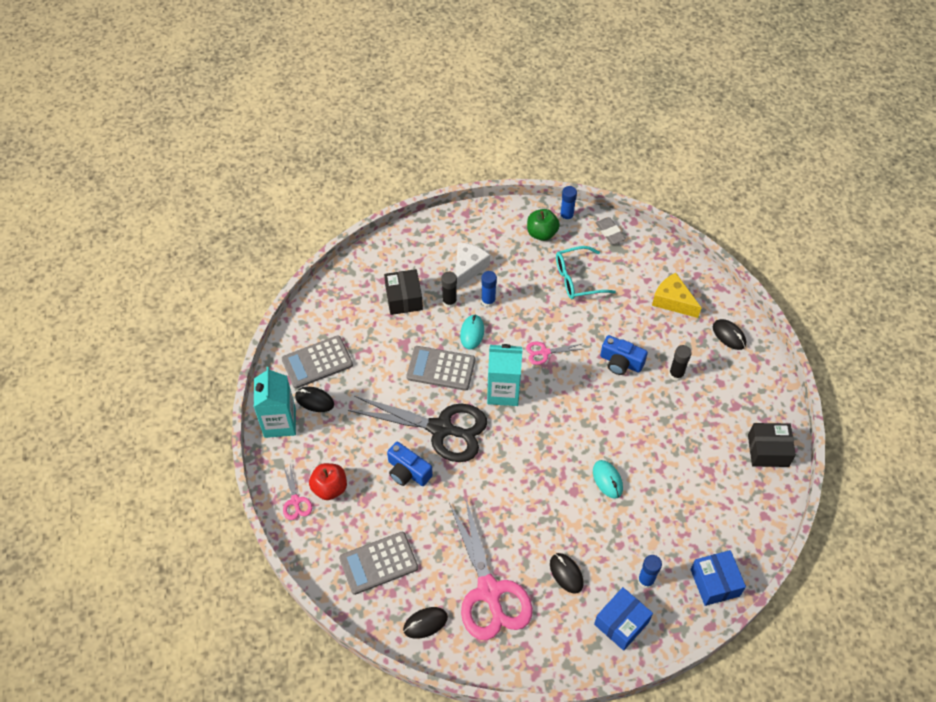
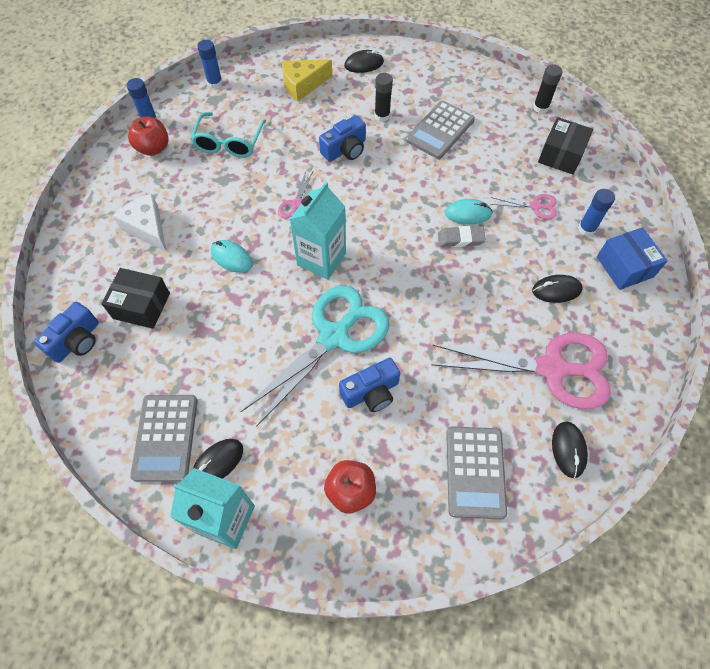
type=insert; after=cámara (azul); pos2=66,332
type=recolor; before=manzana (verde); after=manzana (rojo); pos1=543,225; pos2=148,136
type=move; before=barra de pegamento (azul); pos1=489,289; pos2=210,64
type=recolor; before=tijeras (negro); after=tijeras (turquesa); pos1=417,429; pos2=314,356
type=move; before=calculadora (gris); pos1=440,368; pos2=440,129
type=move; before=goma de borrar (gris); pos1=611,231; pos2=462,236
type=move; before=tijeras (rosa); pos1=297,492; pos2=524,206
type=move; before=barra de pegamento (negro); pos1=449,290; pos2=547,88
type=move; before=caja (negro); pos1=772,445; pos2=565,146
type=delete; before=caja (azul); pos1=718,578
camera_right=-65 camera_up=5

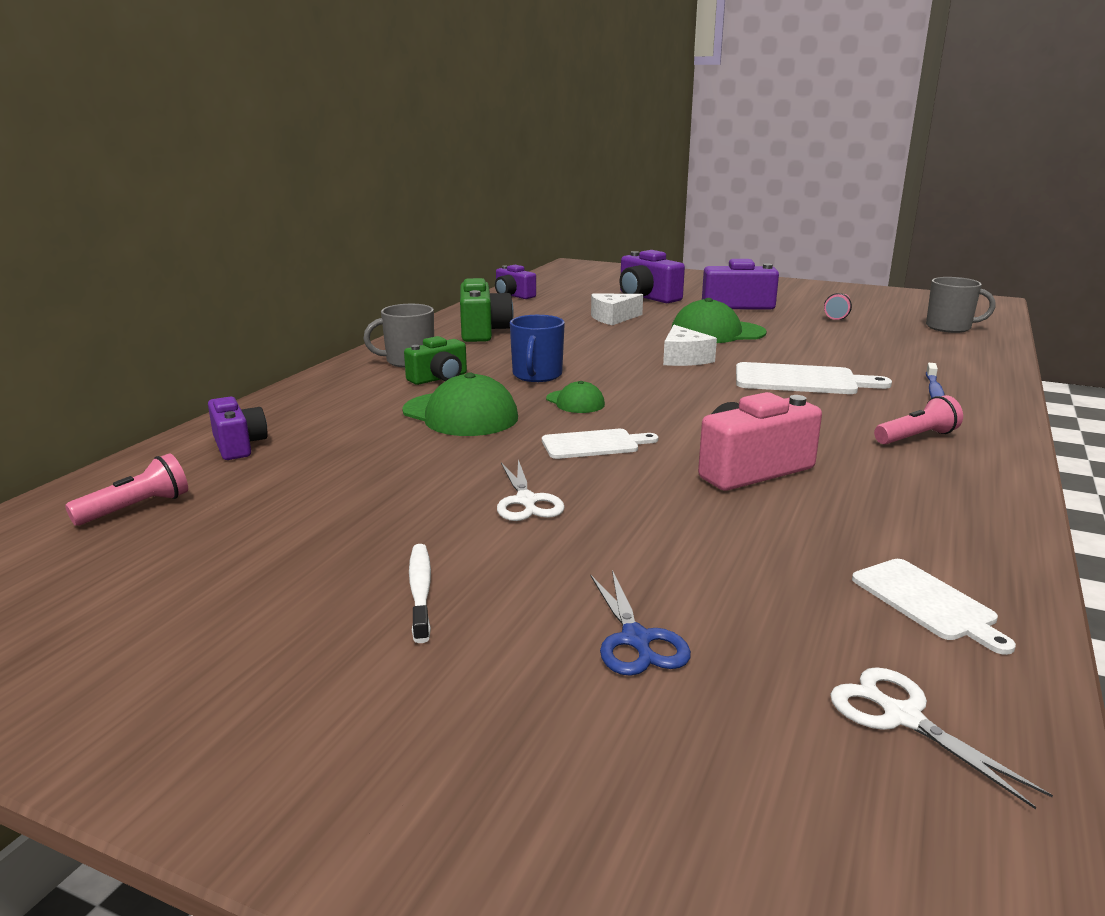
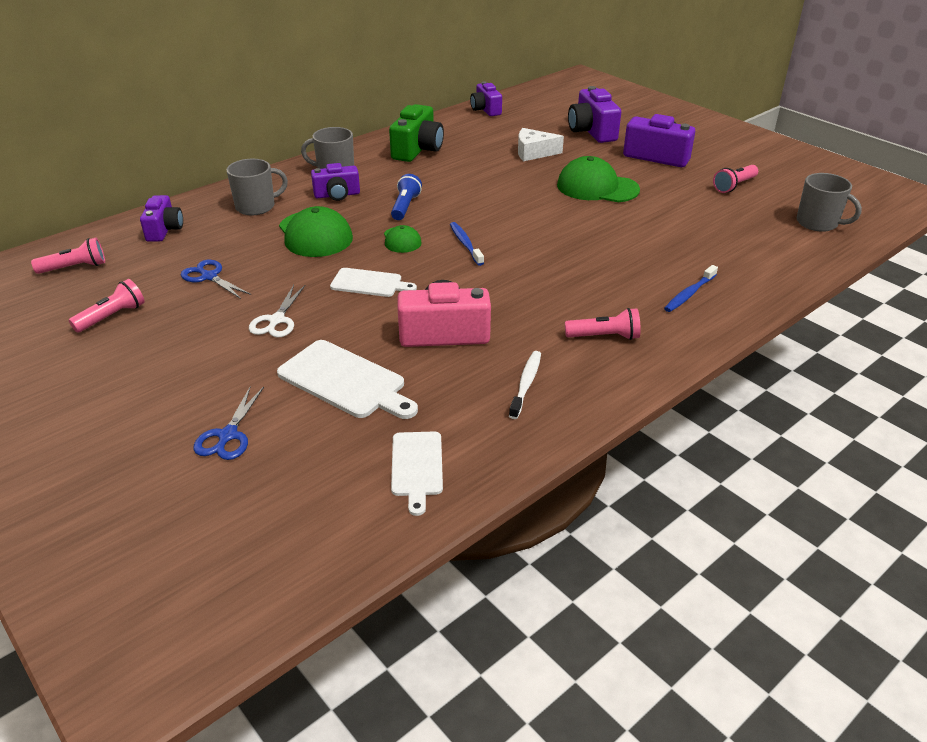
type=insert; after=lámpara de mano (rosa); pos2=107,306
type=insert; after=tijeras (azul); pos2=216,279
type=insert; after=taza (gris); pos2=257,187
type=move; before=tabla de cortar (blanco); pos1=814,378; pos2=347,379
type=recolor; before=cámara (verde); after=cámara (morado); pos1=435,360; pos2=335,182
type=replace; before=taza (azul); after=lámpara de mano (azul); pos1=537,348; pos2=406,197
type=insert; after=cepillo de dientes (azul); pos2=467,244
type=move; before=cepillo de dientes (blanco); pos1=420,593; pos2=525,385
type=delete; before=queso (blanco); pos1=690,345
type=delete; before=tijeras (blanco); pos1=941,738
camera_right=25 camera_up=15

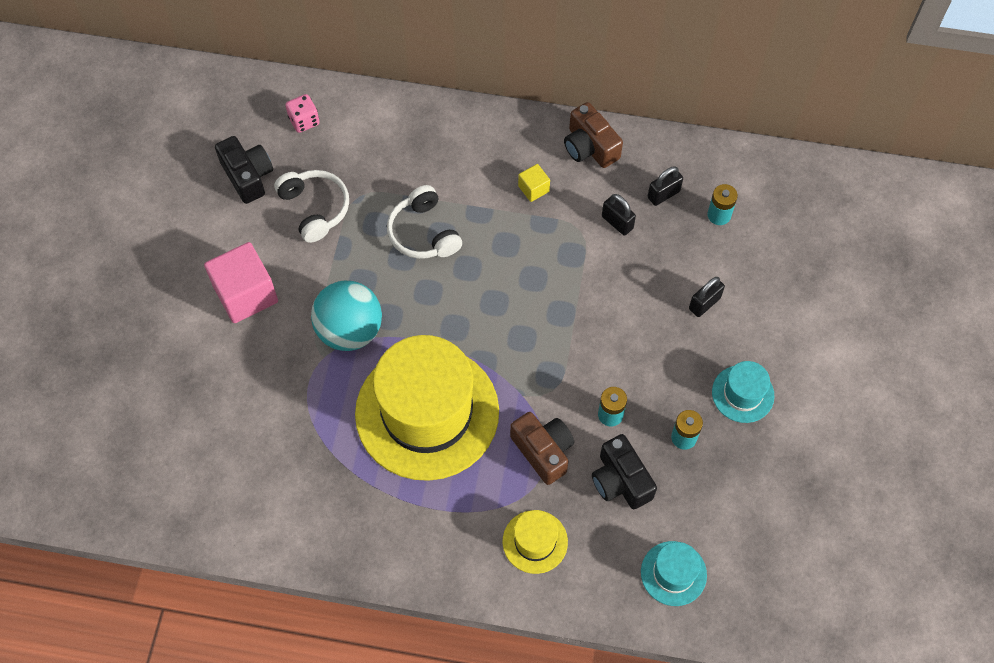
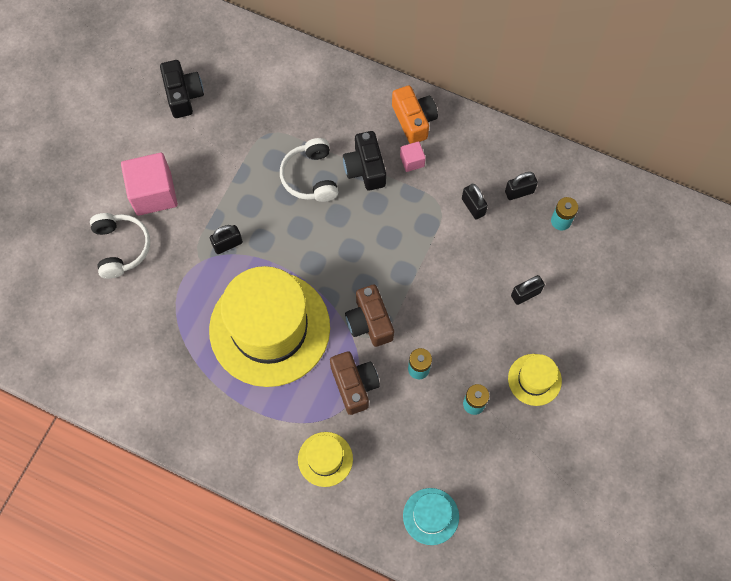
type=move; before=auriculares (blanco); pos1=311,206; pos2=120,246
type=replace; before=pelota (turquesa); after=candado (negro); pos1=346,316; pos2=226,239
type=move; before=cámara (negro); pos1=624,471; pos2=364,161
type=move; before=cámara (marrón); pos1=593,135; pos2=369,316
type=insert; after=cámara (naranja); pos2=415,114
type=recolor; before=cubo (amarillo); after=cubo (rosa); pos1=534,183; pos2=413,156
type=recolor; before=sombrero (turquesa); after=sombrero (amarillo); pos1=743,392; pos2=535,380
type=delete; before=dado (rosa); pos1=303,113
camera_right=15 camera_up=5

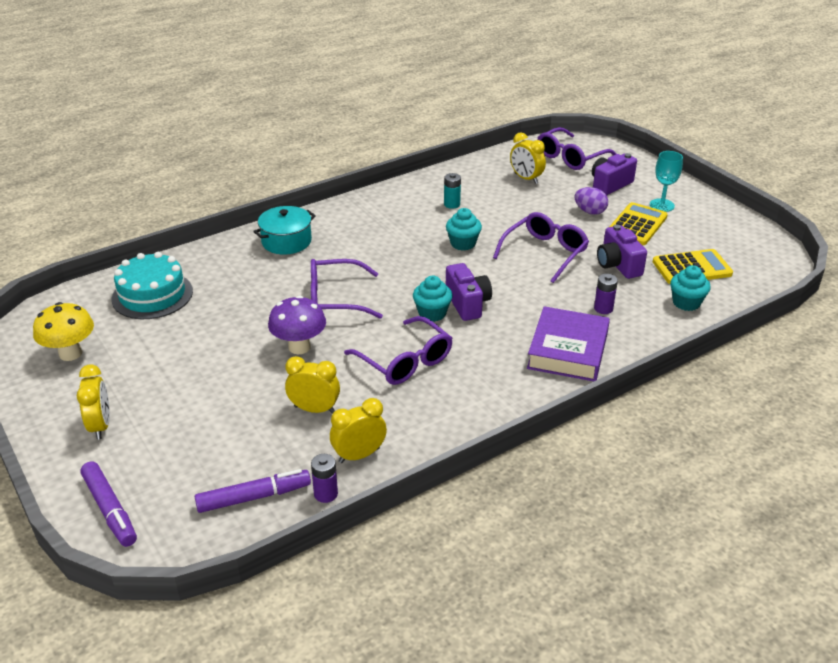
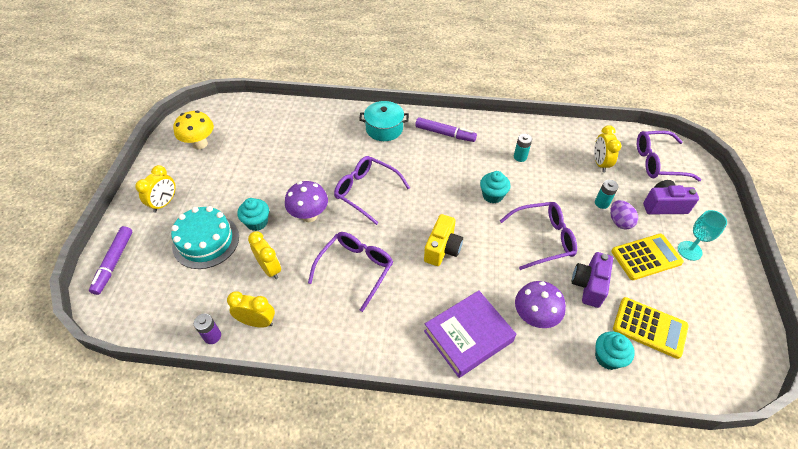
type=move; before=tarta (turquesa); pos1=152,285; pos2=205,237
type=move; before=magdalena (turquesa); pos1=433,299; pos2=253,214
type=rotate; before=gafas (morado); pos1=398,350; pos2=350,272; turn=-150
type=move; before=rotulador (morado); pos1=253,491; pos2=446,129
type=recolor; before=cámara (morado); after=cámara (amarillo); pos1=469,292; pos2=443,240
type=replace; before=pila (morado); after=seta (morado); pos1=606,294; pos2=540,304
type=insert; after=pila (turquesa); pos2=607,194
camera_right=40 camera_up=15

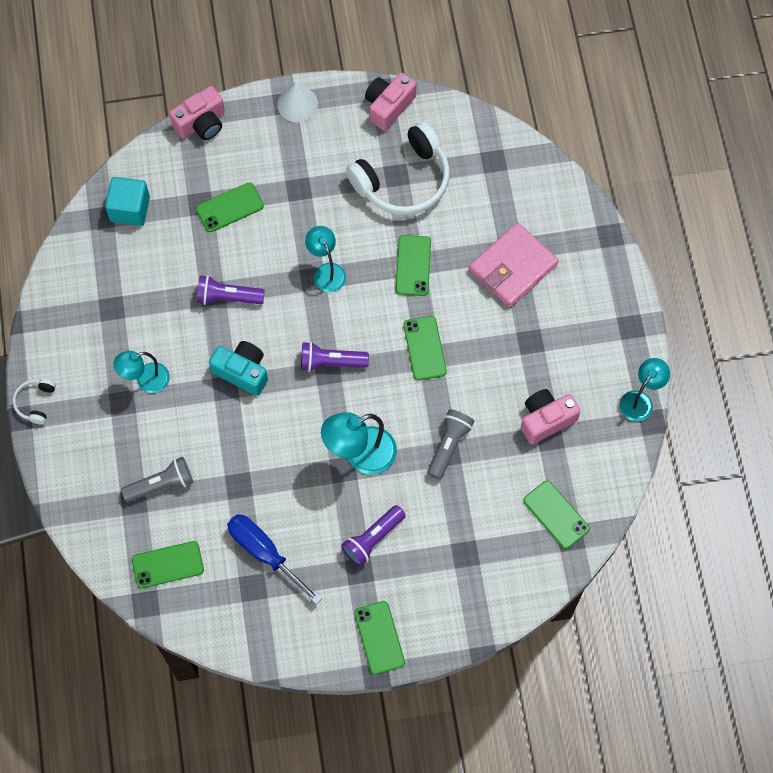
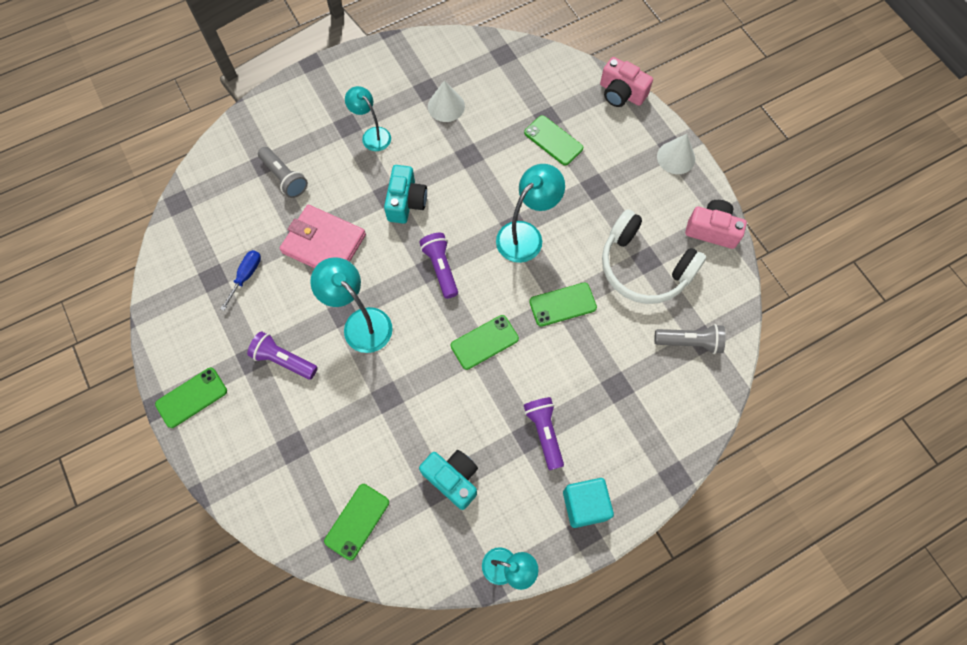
type=resize; before=destornillador (azul); pos1=274,559; pos2=240,280; scale=0.61
type=move; before=cartera (rosa); pos1=514,265; pos2=323,236
type=recolor; before=cámara (rosa); after=cámara (turquesa); pos1=551,416; pos2=448,480
type=insert; after=cono (blanco); pos2=446,101
type=resize; before=lámpara (turquesa); pos1=325,259; pos2=530,213; scale=1.52
type=move; before=lámpara de mano (morado); pos1=231,290; pos2=544,433
type=move; before=cubo (turquesa); pos1=127,201; pos2=588,503
type=move; before=lámpara de mano (gris); pos1=450,444; pos2=690,339
type=delete; before=auriculares (blanco); pos1=34,401
type=delete; before=móvil (verde); pos1=168,564
camera_right=70 camera_up=0

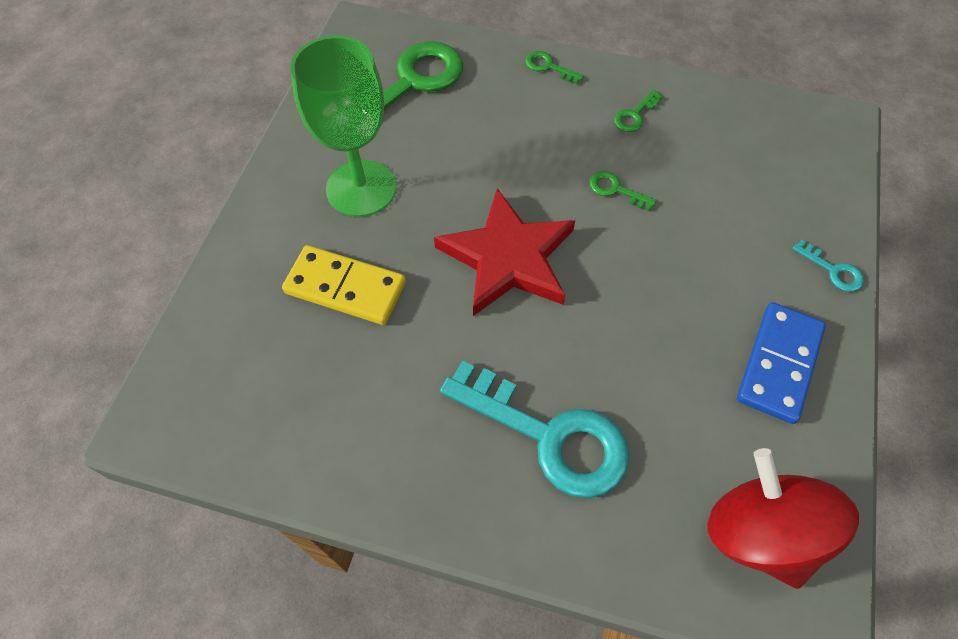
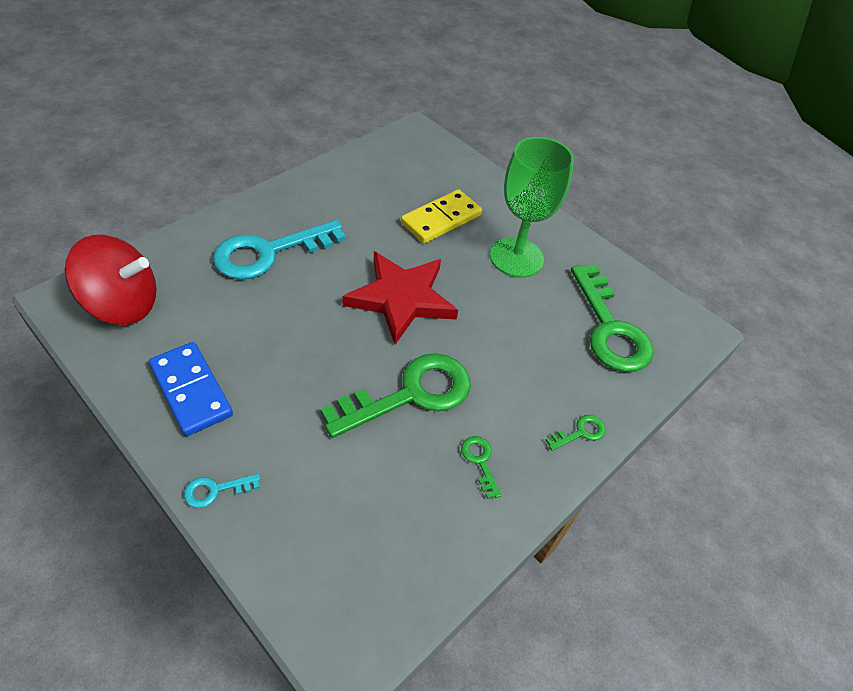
type=resize; before=llave (verde); pos1=623,191; pos2=396,395; scale=2.39
camera_right=115 camera_up=-10

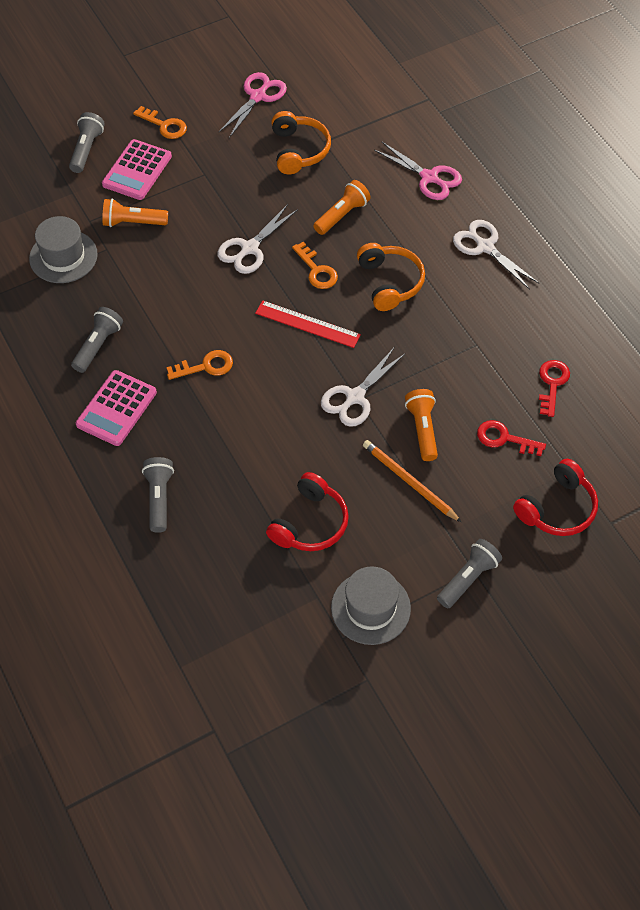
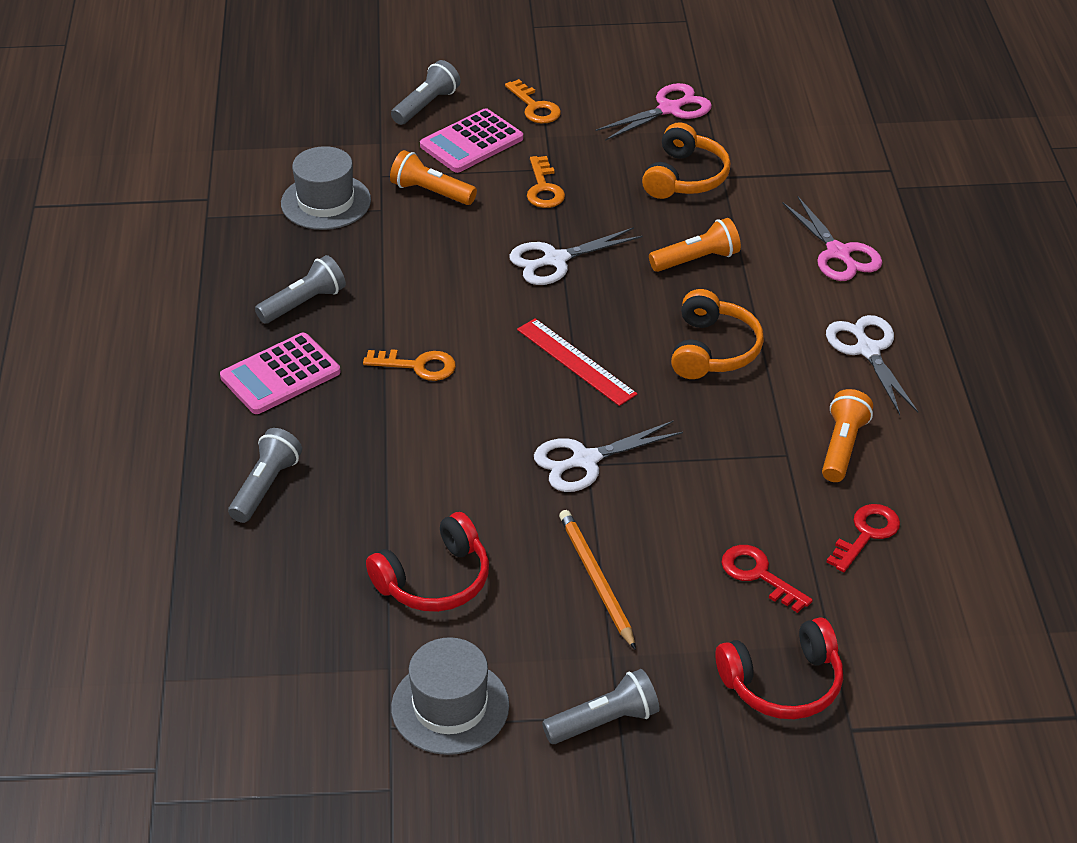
type=move; before=llave (naranja); pos1=315,265; pos2=546,182
type=move; before=lámpara de mano (naranja); pos1=421,425; pos2=847,435
camera_right=25 camera_up=-15

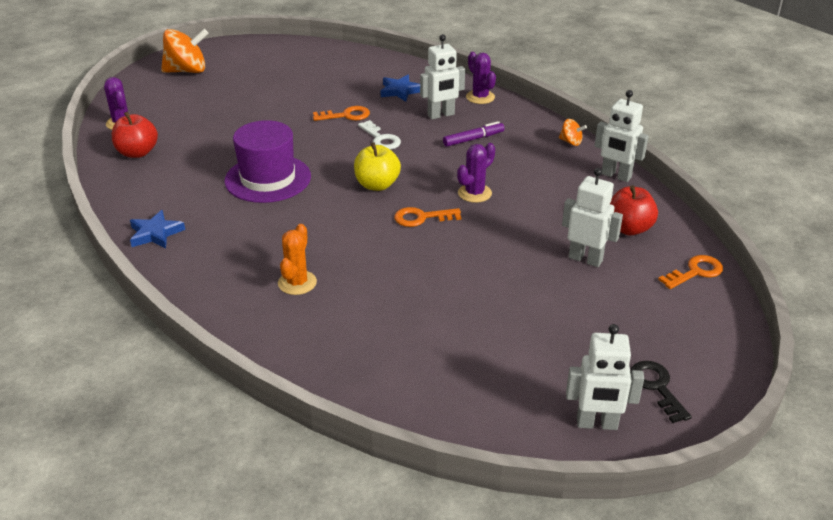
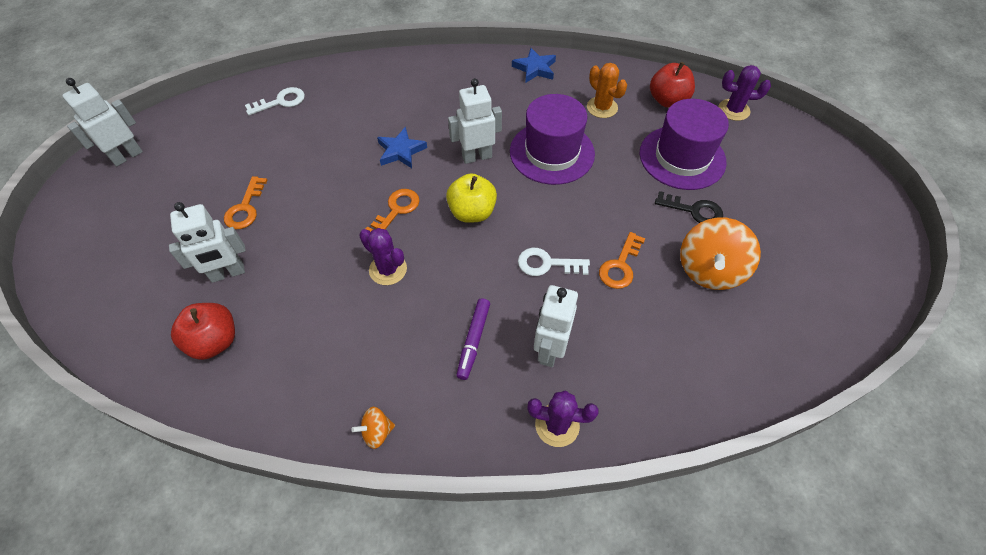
type=move; before=llave (naranja); pos1=690,272; pos2=245,202
type=insert; after=llave (blanco); pos2=275,101
type=rotate; before=cactus (morado); pos1=476,173; pos2=383,256; turn=-45
type=move; before=estrella (azul); pos1=400,88; pos2=402,147
type=move; before=robot (blanco); pos1=622,136; pos2=475,121
type=move; before=cactus (naranja); pos1=297,259; pos2=607,90
type=insert; after=sombrero (morado); pos2=684,144
type=move; before=llave (negro); pos1=661,392; pos2=689,207
type=move; before=peonza (naranja); pos1=185,51; pos2=720,253
camera_right=130 camera_up=20

